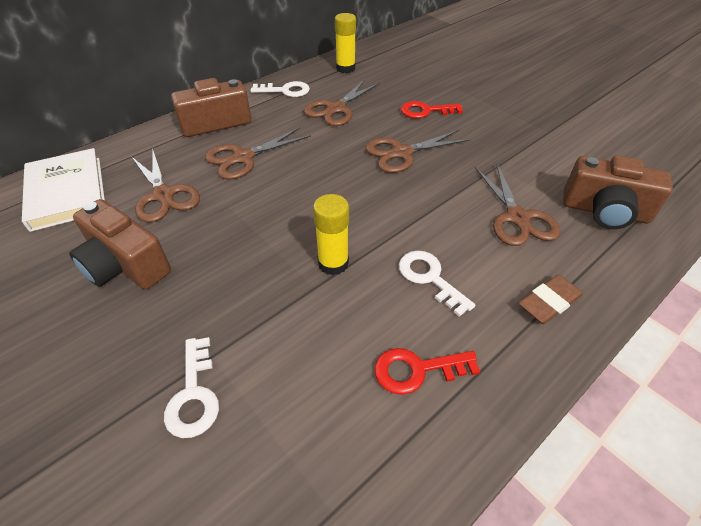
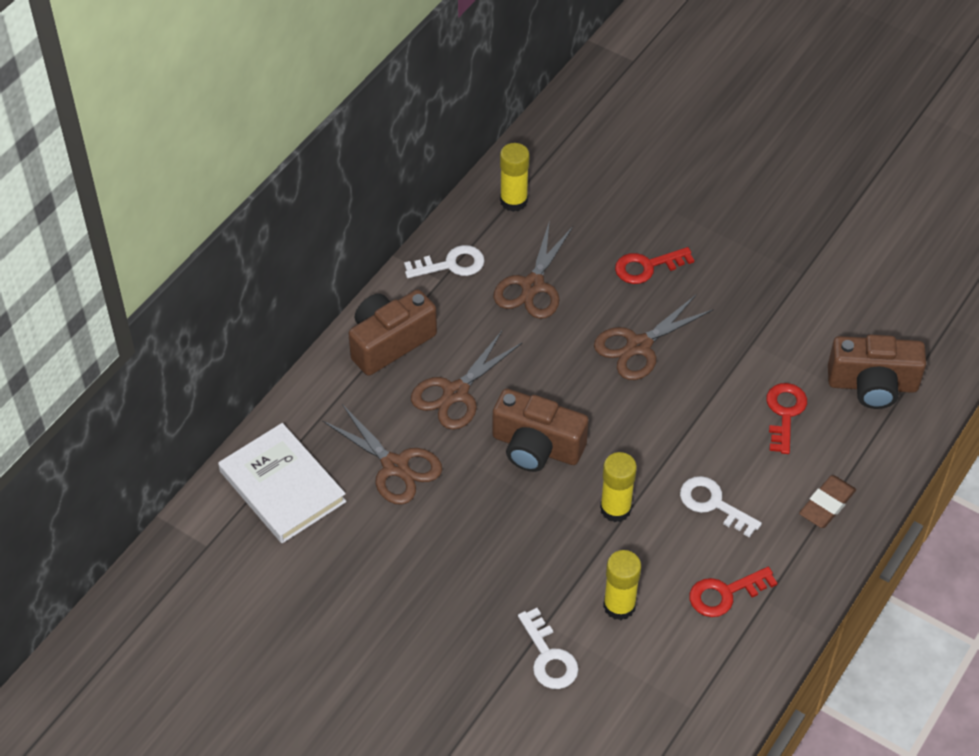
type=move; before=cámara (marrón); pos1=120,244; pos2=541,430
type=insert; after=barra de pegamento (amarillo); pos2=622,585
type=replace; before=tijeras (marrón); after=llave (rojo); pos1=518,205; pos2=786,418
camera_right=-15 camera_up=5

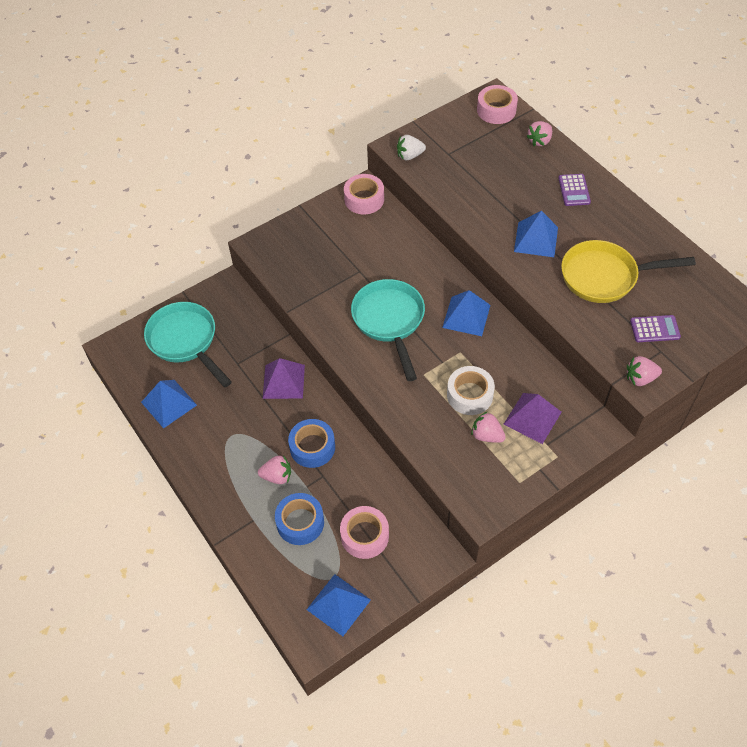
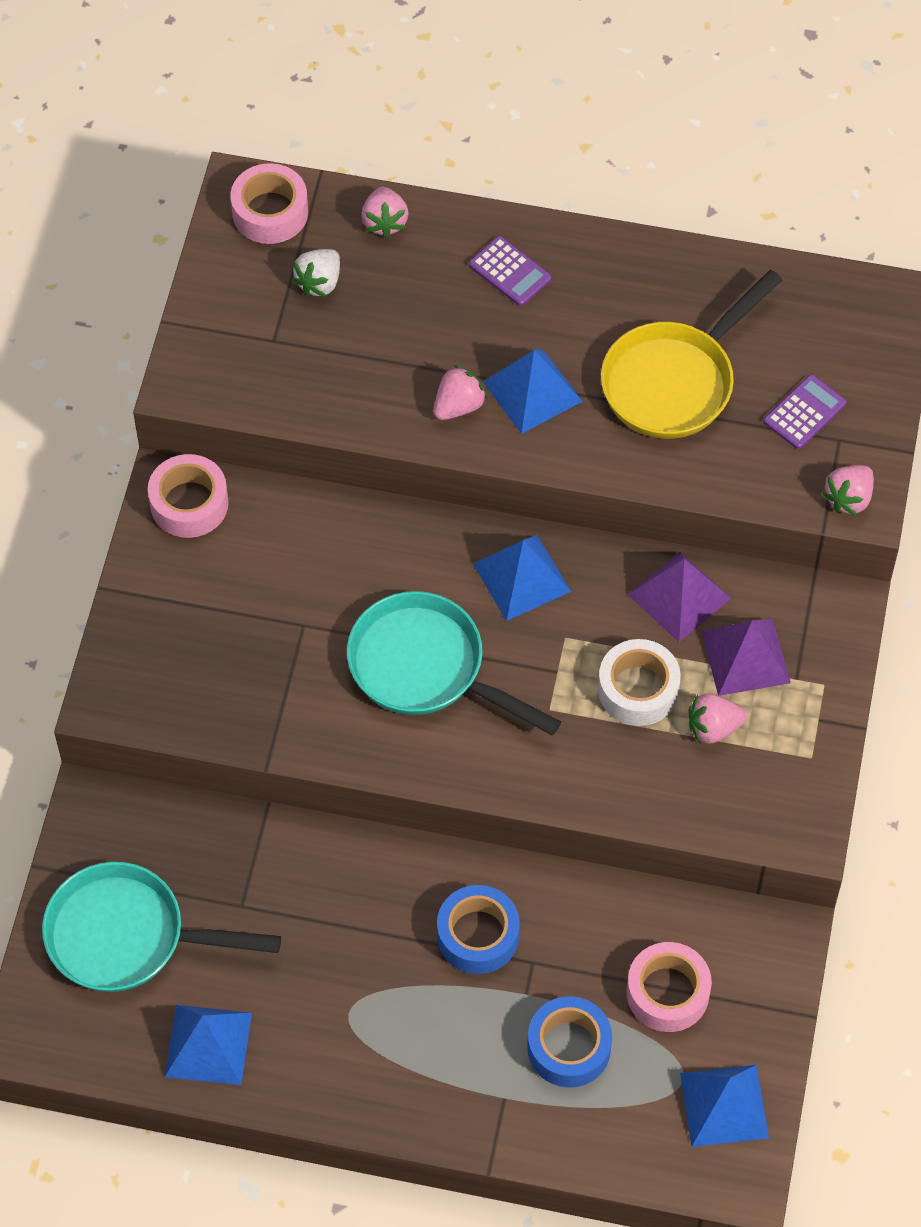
type=move; before=fresa (blanco); pos1=411,147; pos2=316,273
type=move; before=fresa (rosa); pos1=274,469; pos2=460,392
type=move; before=pirámide (morado); pos1=284,378; pos2=679,597
camera_right=-45 camera_up=5

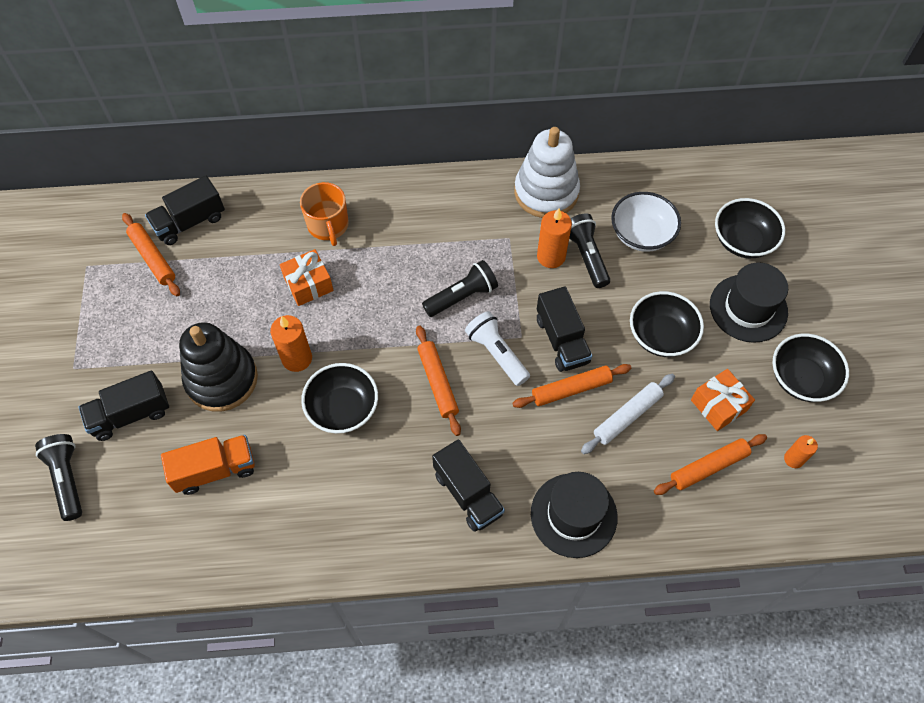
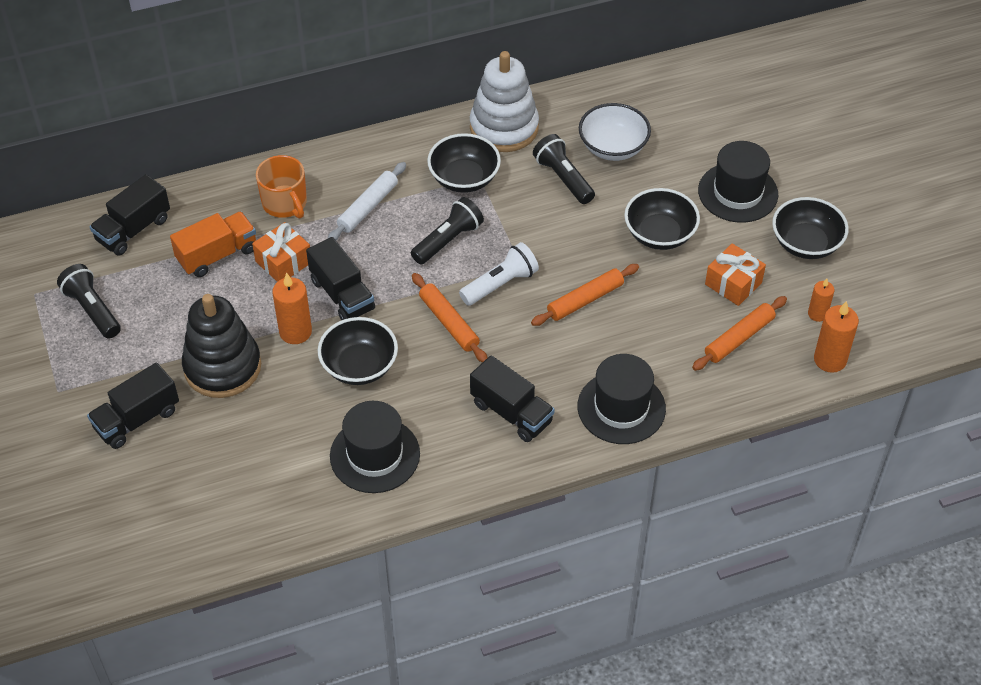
type=move; before=lámpara de mano (negro); pos1=58,477; pos2=89,301
type=move; before=camión (naranja); pos1=208,465; pos2=213,244
type=move; before=camión (negro); pos1=564,329; pos2=340,278
type=move; before=rodillo (blanco); pos1=628,414; pos2=367,201
type=insert; after=sombrero (negro); pos2=375,447
type=move; before=cuenco (negro); pos1=750,228; pos2=464,163
type=rotate; before=lámpara de mano (blanco); pos1=497,348; pos2=499,274; turn=105
type=move; before=vela (naranja); pos1=554,238; pos2=836,337
type=delete; before=rodillo (naranja); pos1=151,254
camera_right=-15 camera_up=-10

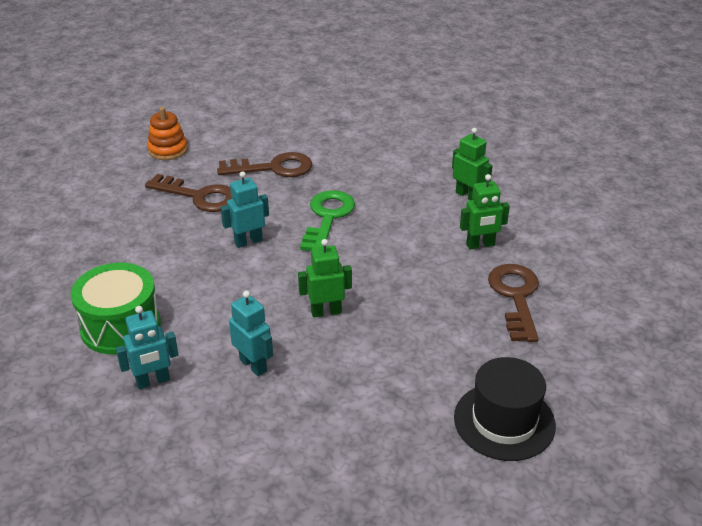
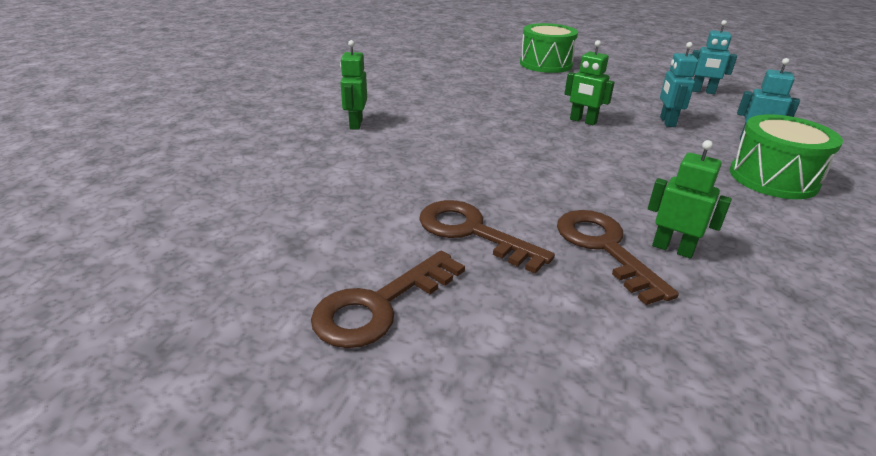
type=move; before=llave (marrón); pos1=513,303; pos2=388,299
type=replace; before=sombrero (negro); after=tambor (verde); pos1=505,409; pos2=549,48
type=move; before=robot (verde); pos1=485,211; pos2=690,199
type=move; before=robot (turquesa); pos1=245,209; pos2=714,57
type=delete; before=juguete apilable (naranja); pos1=167,133
type=delete; before=llave (verde); pos1=327,220
camera_right=-135 camera_up=-5

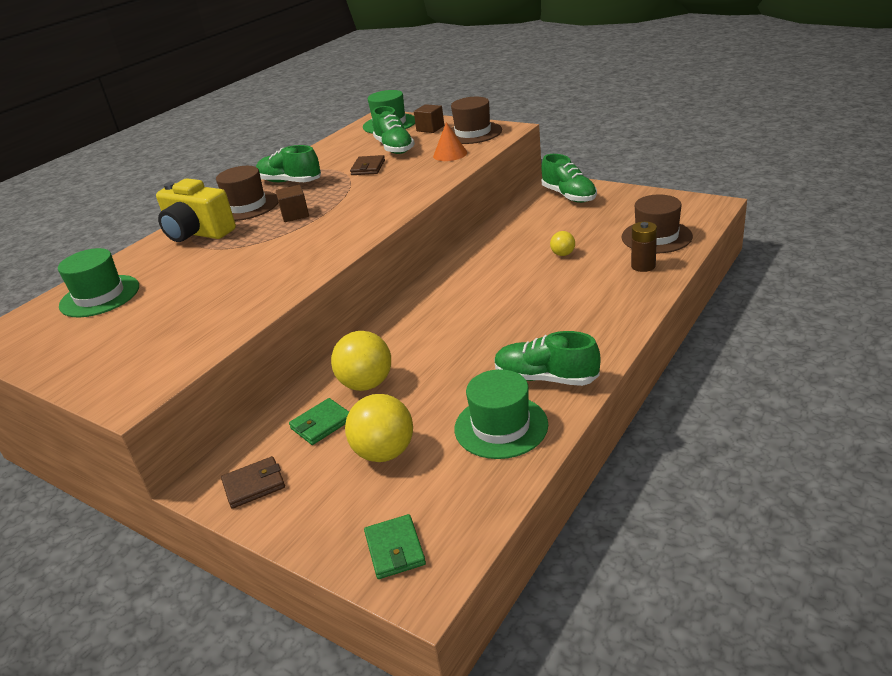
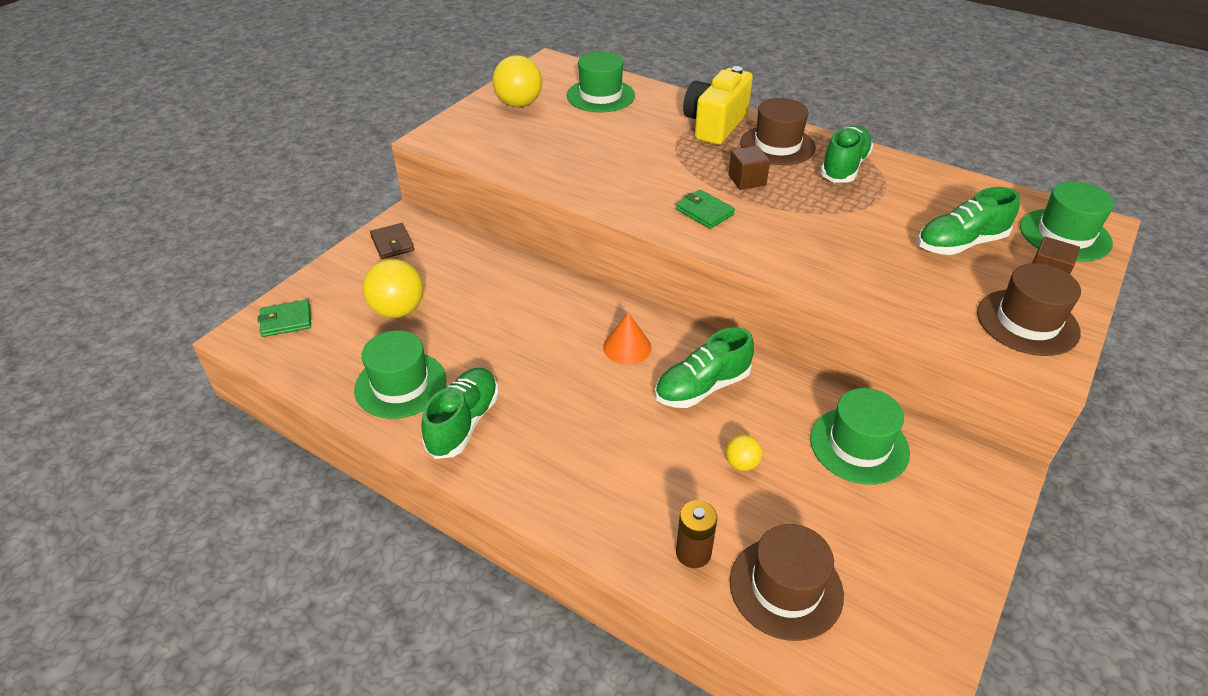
type=move; before=pelota (amarillo); pos1=361,361; pos2=517,81
type=move; before=cono (naranja); pos1=450,141; pos2=627,339
type=move; before=zapato (verde); pos1=569,178; pos2=704,367
type=move; before=cartera (verde); pos1=319,421; pos2=705,209
type=insert; after=sombrero (verde); pos2=860,436
type=delete; before=cartera (marrón); pos1=367,165
camera_right=85 camera_up=10

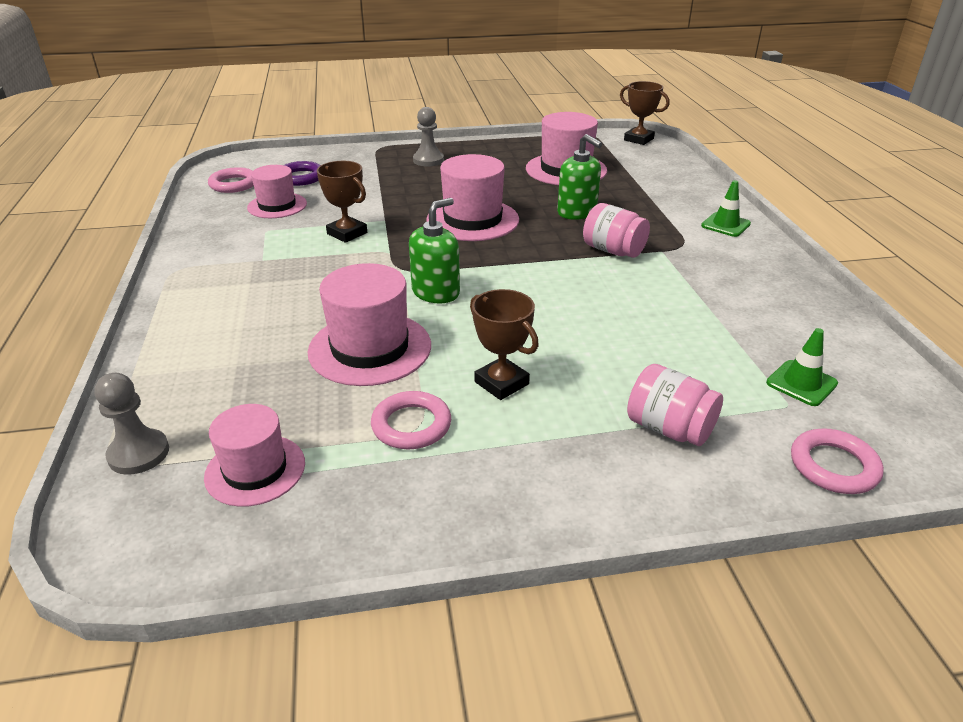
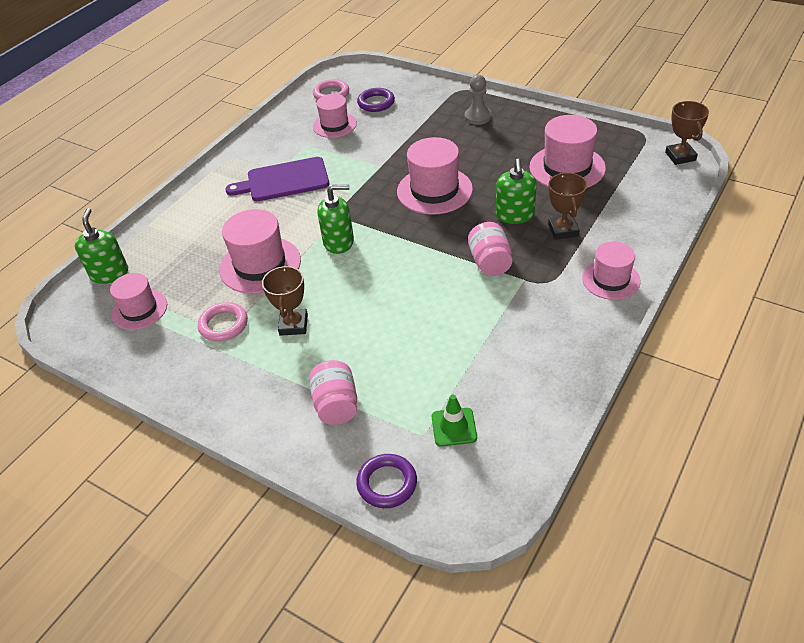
type=replace; before=peón (gris); after=dispensador de jabón (verde); pos1=131,424; pos2=101,246
type=insert; after=tabla de cortar (morado); pos2=277,179
type=recolor; before=anillo (rosa); after=anillo (morado); pos1=837,461; pos2=386,481
type=move; before=trofeo (marrón); pos1=342,202; pos2=567,206
type=replace; before=cono de tráfico (verde); after=sombrero (rosa); pos1=726,208; pos2=611,271
camera_right=45 camera_up=10

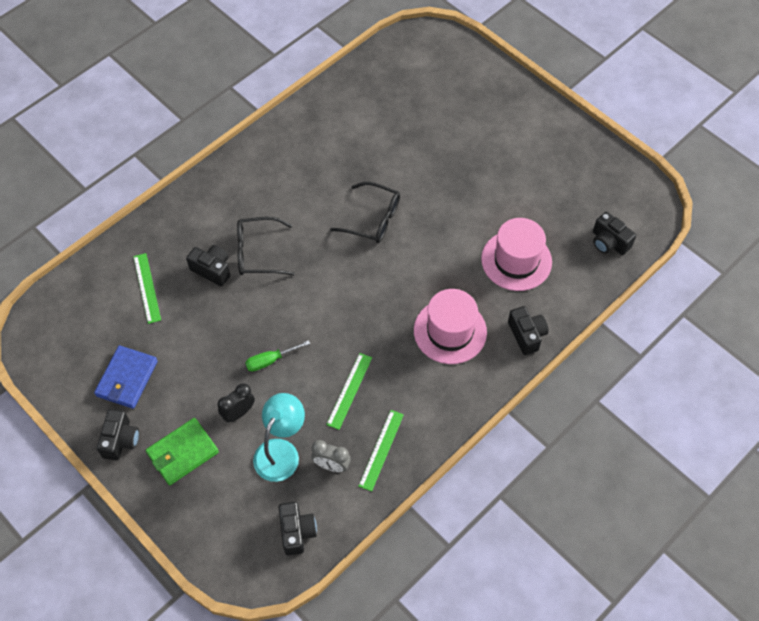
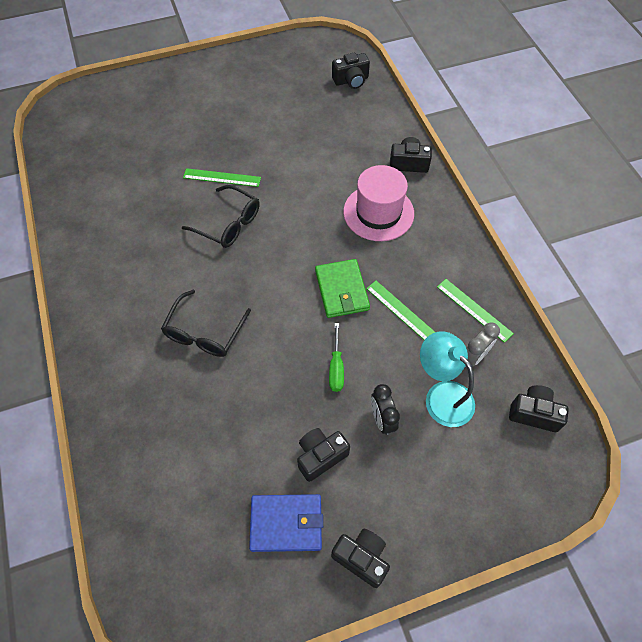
type=rotate; before=gafas (negro); pos1=365,212; pos2=221,216; turn=75
type=move; before=regla (verde); pos1=147,288; pos2=222,177
type=rotate; before=cartera (azul); pos1=126,377; pos2=286,523; turn=-45
type=move; before=cámara (negro); pos1=208,265; pos2=323,455
type=move; before=cartera (verde); pos1=182,451; pos2=342,288
type=delete; before=sombrero (rosa); pos1=516,254
camera_right=-65 camera_up=0

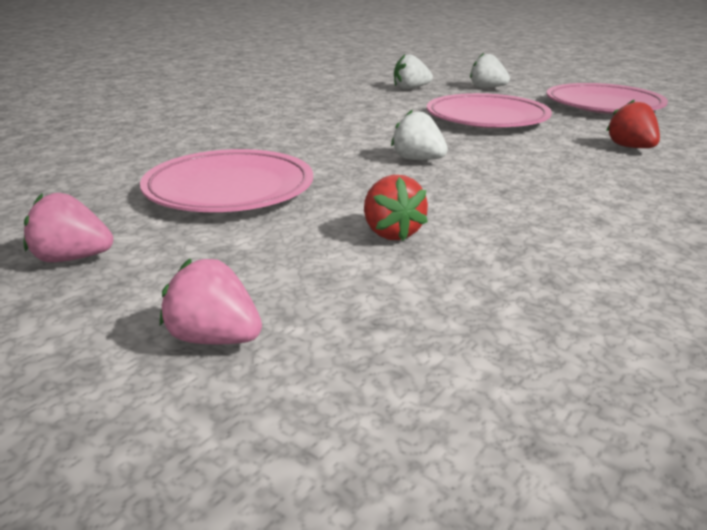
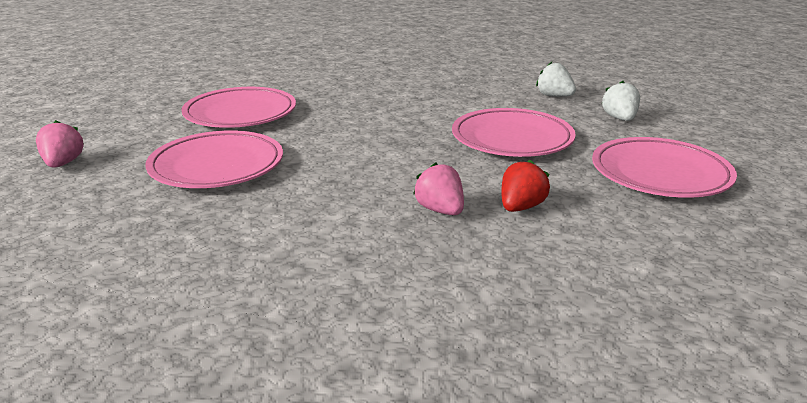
type=replace; before=fresa (rojo); after=plato (rosa); pos1=396,208; pos2=214,159
type=move; before=fresa (rosa); pos1=68,227; pos2=438,188
type=delete; before=fresa (blanco); pos1=419,135
camera_right=55 camera_up=0

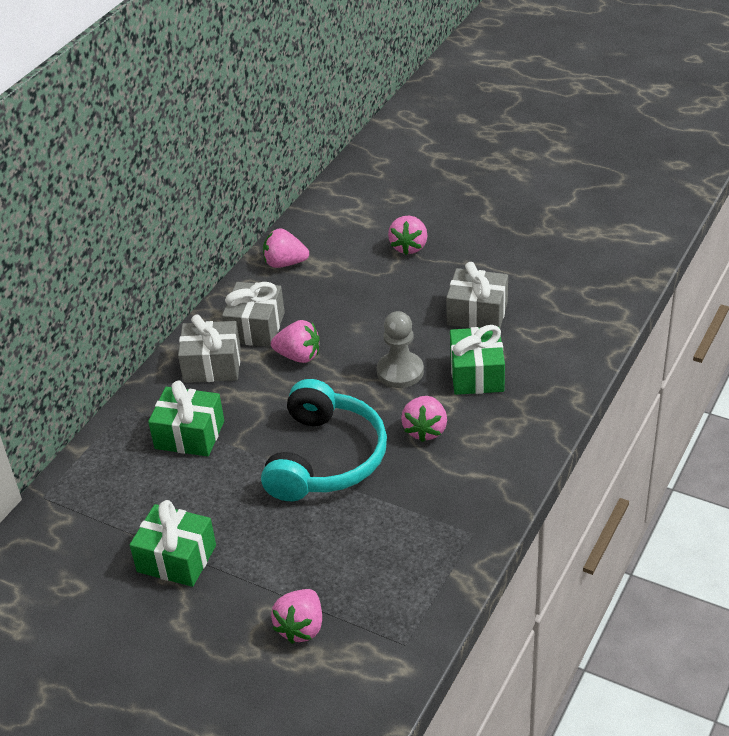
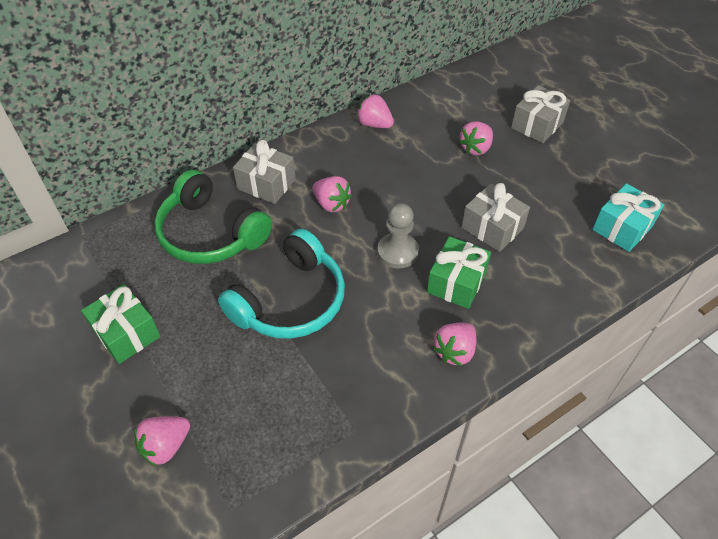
type=replace; before=regalo (verde); after=auriculares (verde); pos1=186,418; pos2=213,217
type=move; before=fresa (rosa); pos1=424,419; pos2=454,344
type=move; before=regalo (gris); pos1=253,314; pos2=540,114
type=insert; after=regalo (turquesa); pos2=628,217
camera_right=25 camera_up=10

